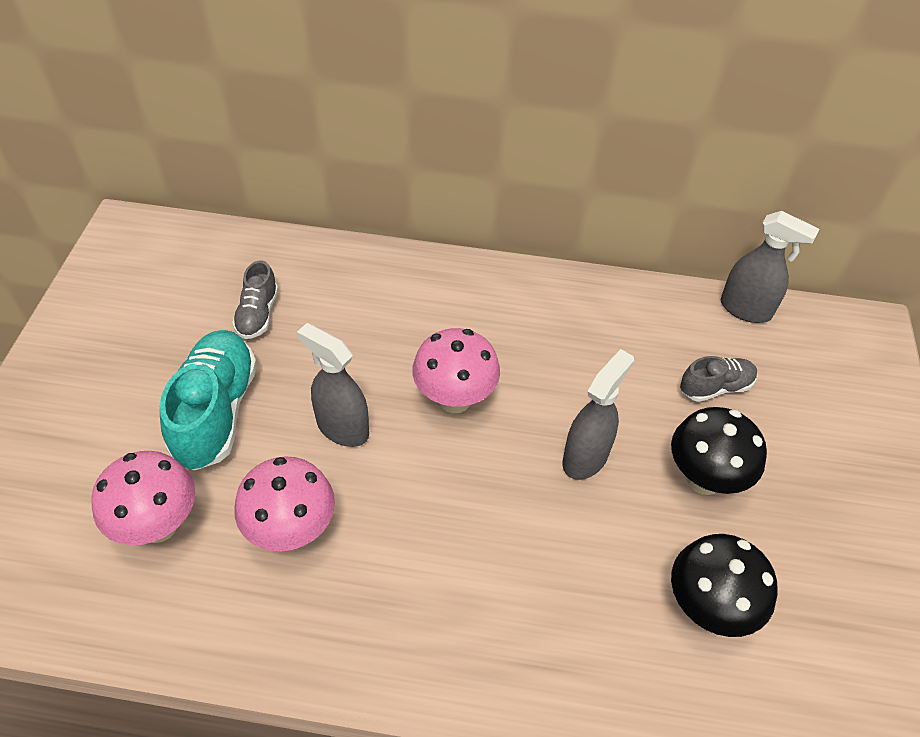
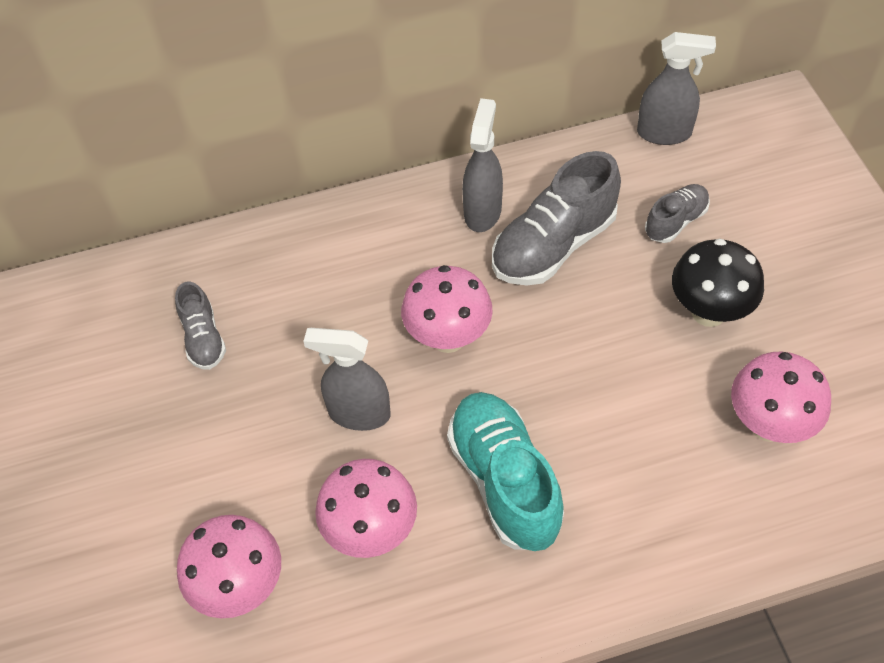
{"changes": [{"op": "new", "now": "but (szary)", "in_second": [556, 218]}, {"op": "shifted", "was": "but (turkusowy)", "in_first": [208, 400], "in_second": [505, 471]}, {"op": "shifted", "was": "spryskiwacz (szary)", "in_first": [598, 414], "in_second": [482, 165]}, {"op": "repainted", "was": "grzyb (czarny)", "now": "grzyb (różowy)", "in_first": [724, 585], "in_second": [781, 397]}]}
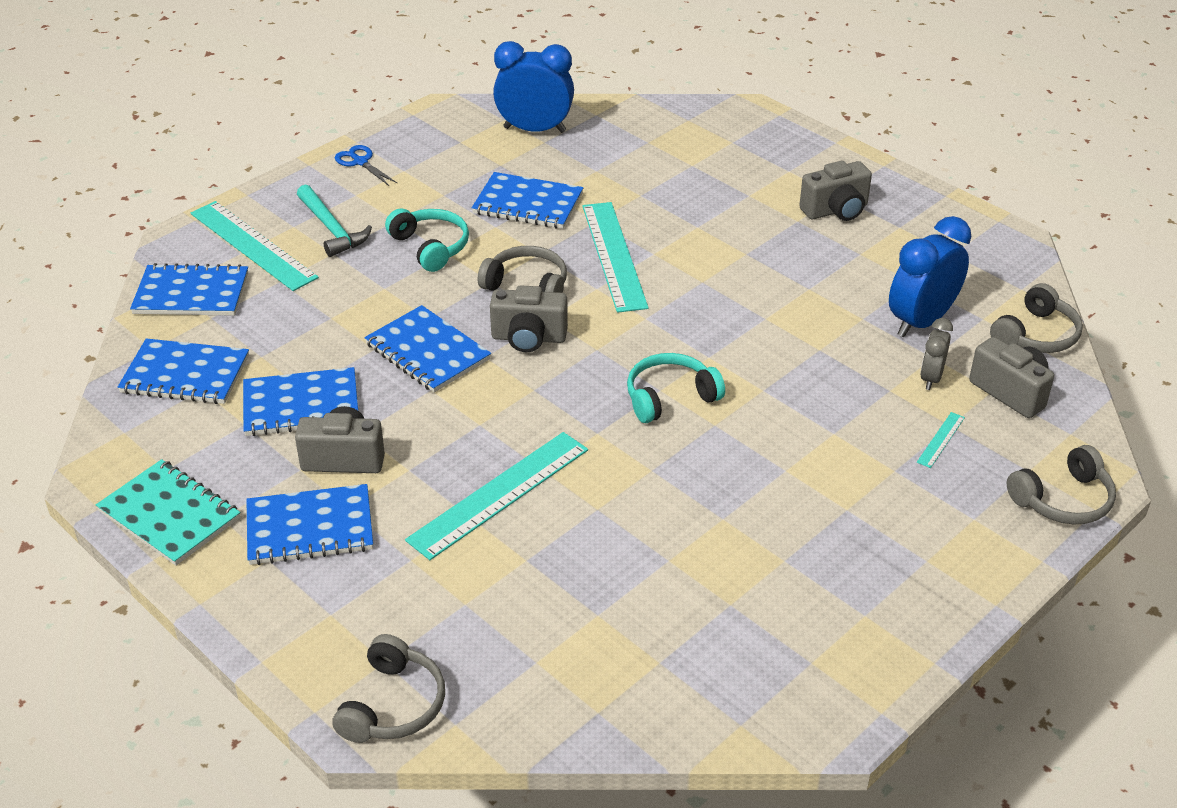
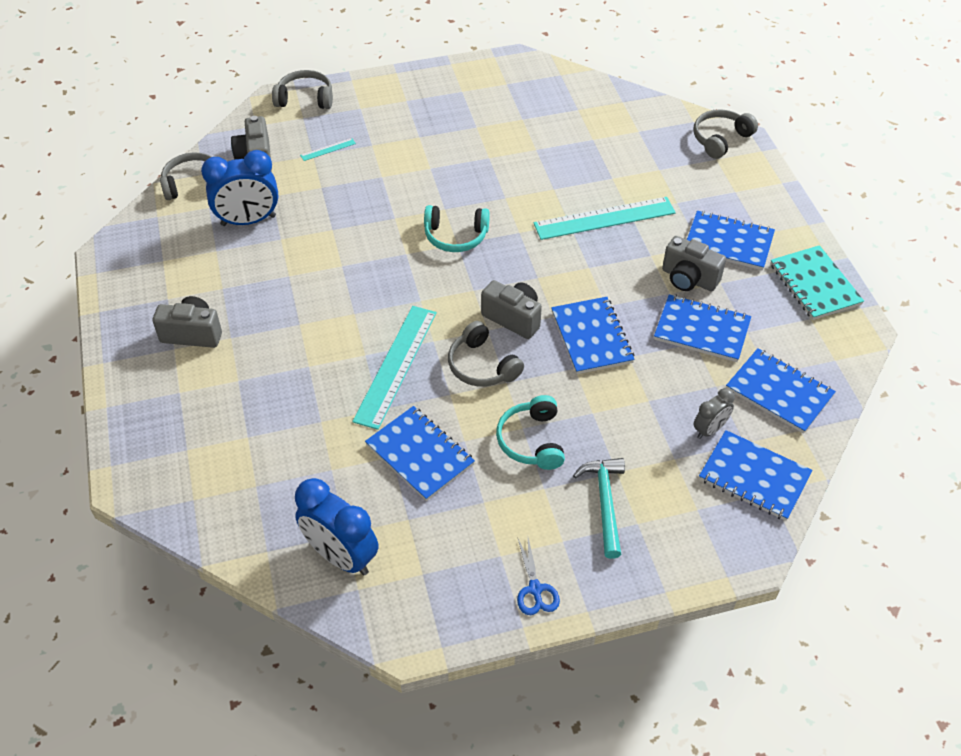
{"changes": [{"op": "gone", "was": "linijka (turkusowy)", "in_first": [255, 246]}, {"op": "shifted", "was": "budzik (szary)", "in_first": [936, 354], "in_second": [714, 413]}]}
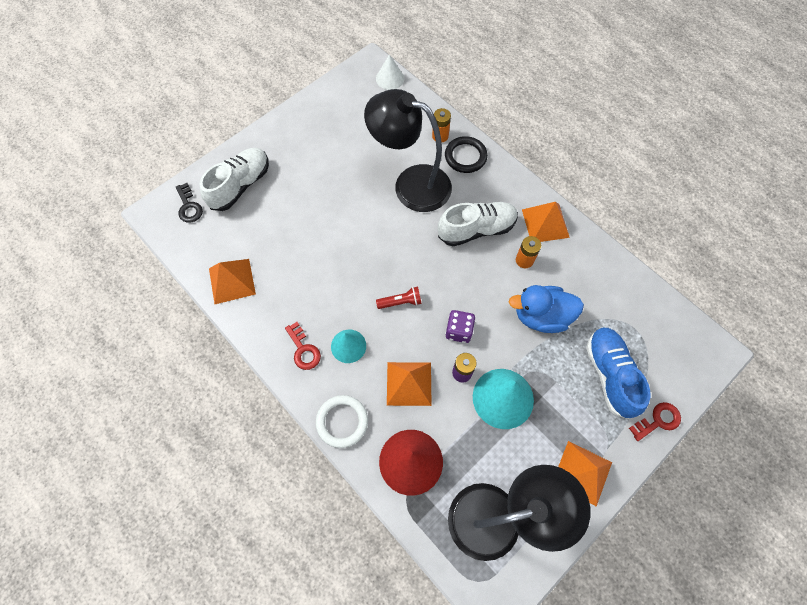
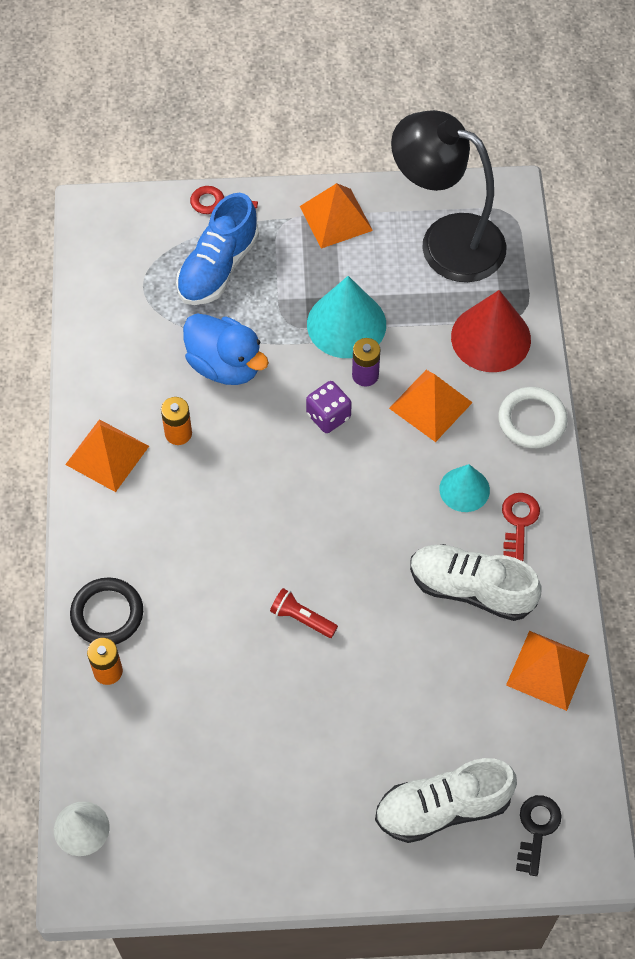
{"changes": [{"op": "gone", "was": "lampka (czarny)", "in_first": [408, 150]}, {"op": "shifted", "was": "latarka (czerwony)", "in_first": [399, 298], "in_second": [304, 613]}, {"op": "shifted", "was": "but (biały)", "in_first": [478, 224], "in_second": [476, 582]}]}
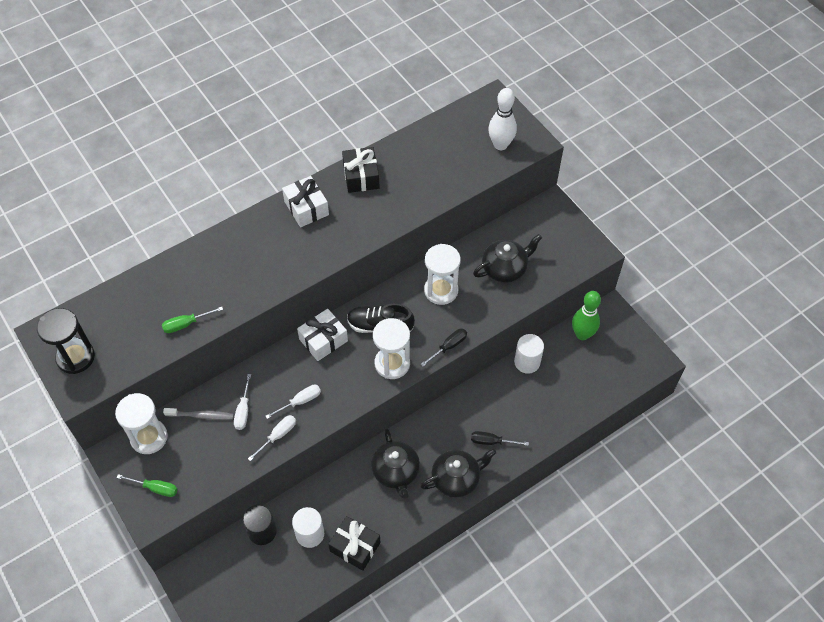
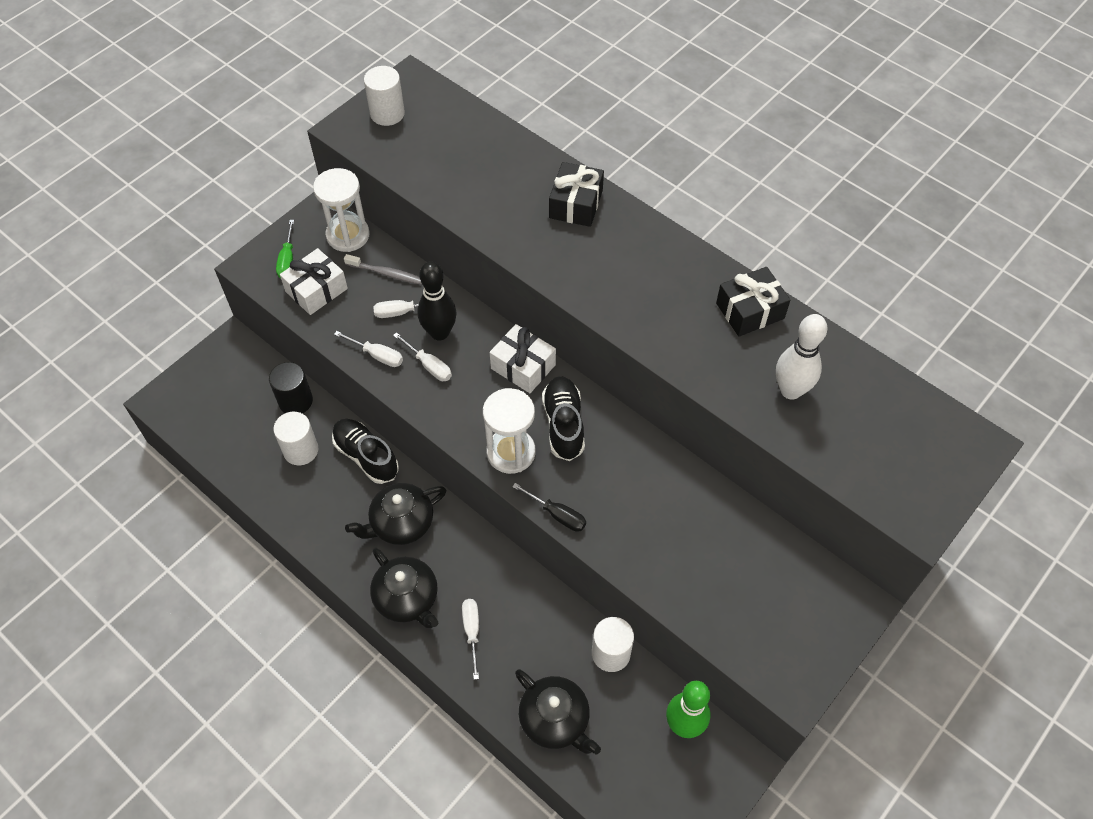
{"changes": [{"op": "gone", "was": "śrubokręt (zielony)", "in_first": [192, 320]}, {"op": "gone", "was": "klepsydra (biały)", "in_first": [442, 274]}, {"op": "new", "now": "but (czarny)", "in_second": [365, 451]}, {"op": "new", "now": "kręgiel (czarny)", "in_second": [437, 301]}, {"op": "shifted", "was": "prezent (biały)", "in_first": [305, 201], "in_second": [314, 281]}, {"op": "shifted", "was": "prezent (czarny)", "in_first": [354, 543], "in_second": [576, 194]}, {"op": "shifted", "was": "imbryk (czarny)", "in_first": [507, 258], "in_second": [558, 711]}, {"op": "shifted", "was": "kręgiel (biały)", "in_first": [502, 119], "in_second": [801, 357]}, {"op": "swapped", "was": "klepsydra (czarny)", "now": "walec (biały)", "in_first": [66, 341], "in_second": [384, 96]}, {"op": "repainted", "was": "śrubokręt (czarny)", "now": "śrubokręt (biały)", "in_first": [500, 438], "in_second": [470, 639]}, {"op": "rotated", "was": "szczoteczka do zębów (szary)", "in_first": [198, 414], "in_second": [383, 269], "clockwise": -60}]}
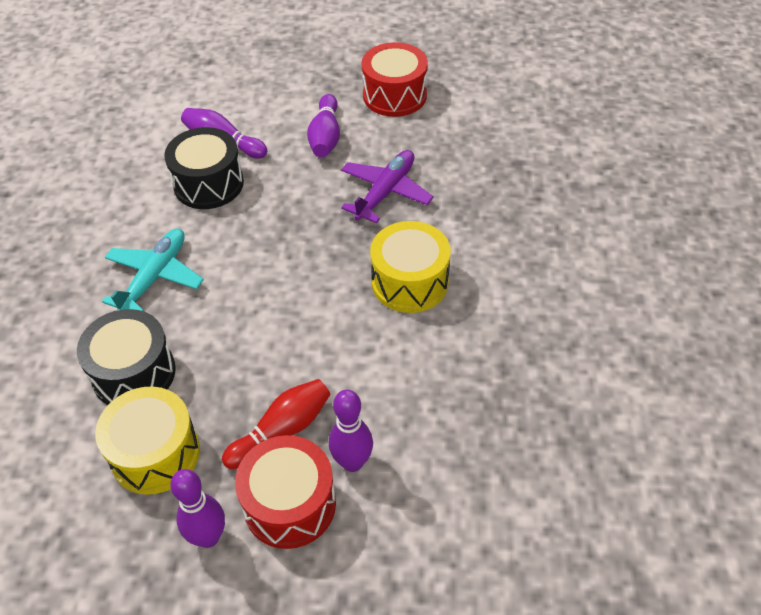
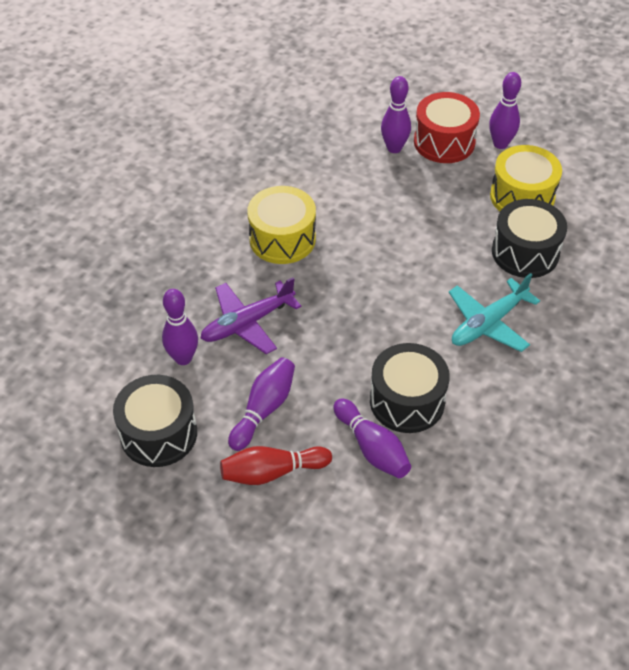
{"changes": [{"op": "new", "now": "kręgiel (fioletowy)", "in_second": [180, 327]}, {"op": "shifted", "was": "kręgiel (czerwony)", "in_first": [276, 424], "in_second": [276, 465]}, {"op": "repainted", "was": "bęben (czerwony)", "now": "bęben (czarny)", "in_first": [395, 79], "in_second": [155, 421]}]}
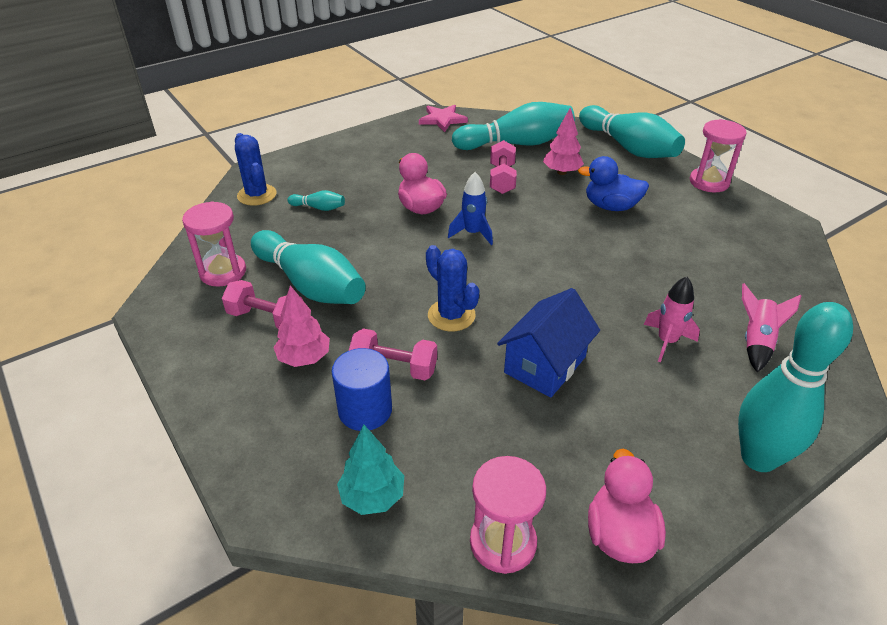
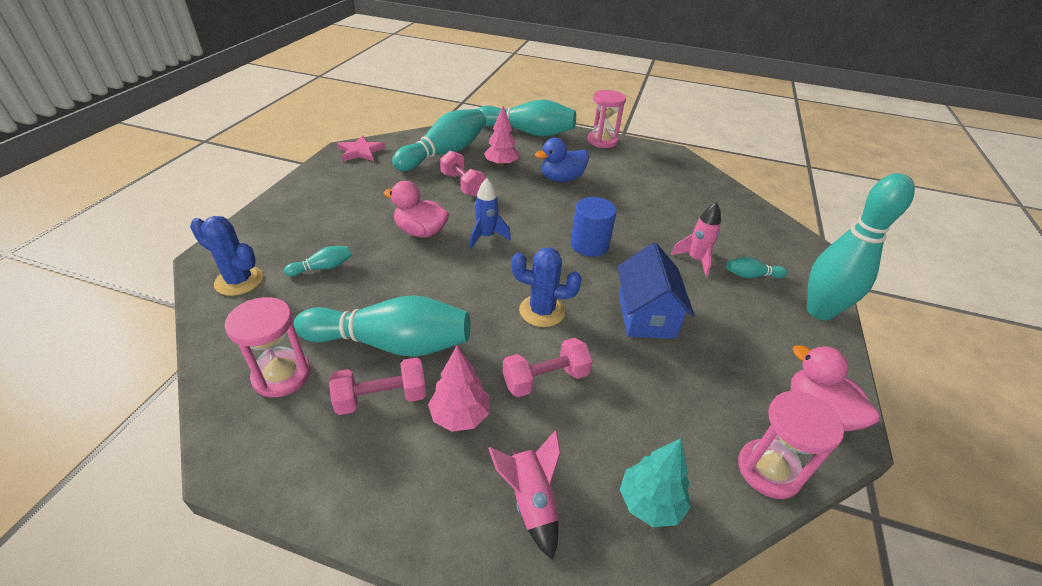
{"changes": [{"op": "new", "now": "kręgiel (turkusowy)", "in_second": [757, 267]}, {"op": "shifted", "was": "walec (niebieski)", "in_first": [362, 389], "in_second": [594, 227]}, {"op": "shifted", "was": "rakieta (różowy)", "in_first": [771, 327], "in_second": [524, 495]}]}
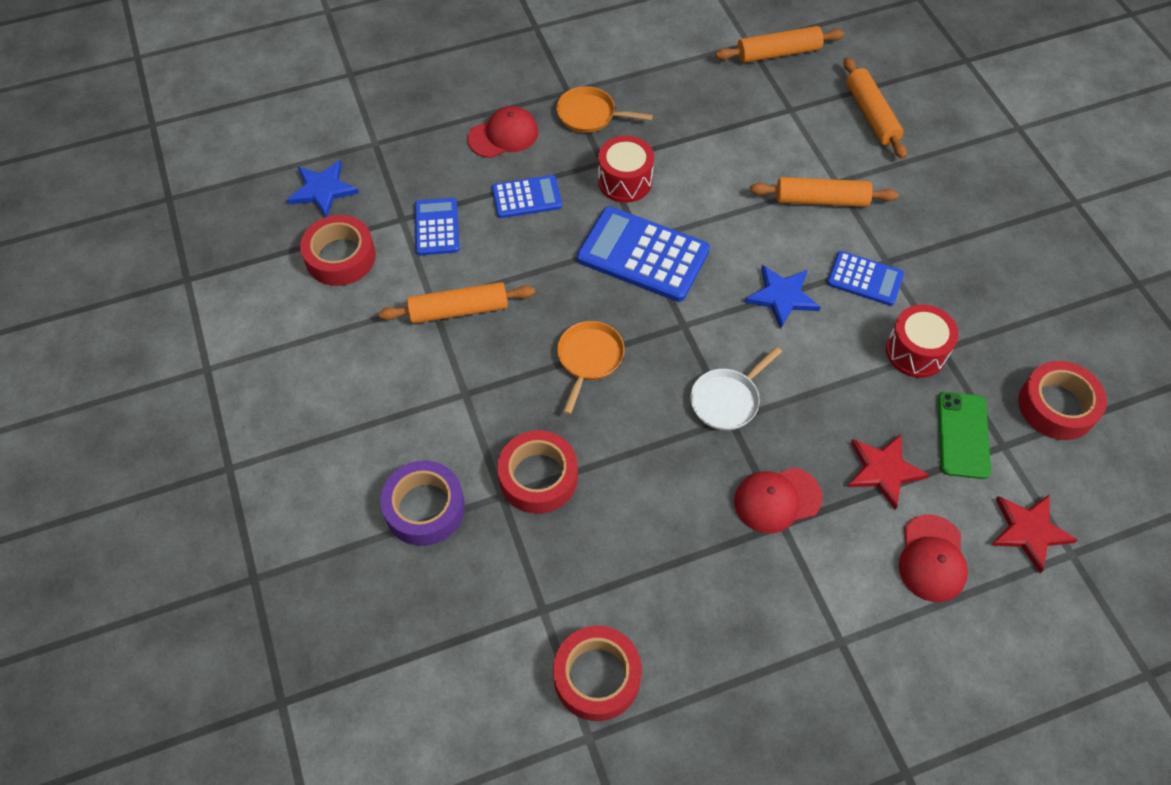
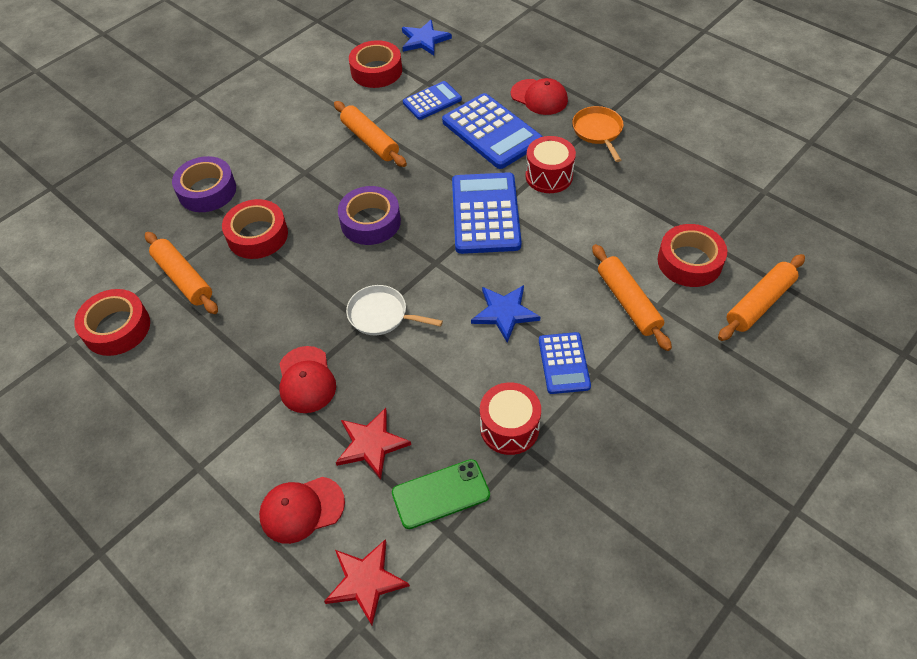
{"changes": [{"op": "shifted", "was": "wałek do ciasta (pomarańczowy)", "in_first": [779, 44], "in_second": [181, 273]}, {"op": "shifted", "was": "taśma klejąca (czerwony)", "in_first": [1062, 400], "in_second": [692, 255]}, {"op": "swapped", "was": "patelnia (pomarańczowy)", "now": "taśma klejąca (fioletowy)", "in_first": [591, 368], "in_second": [369, 215]}, {"op": "rotated", "was": "czapka (czerwony)", "in_first": [778, 500], "in_second": [307, 379], "clockwise": -150}, {"op": "scaled", "was": "kalkulator (niebieski)", "in_first": [527, 196], "in_second": [492, 131], "ratio": 1.72}]}
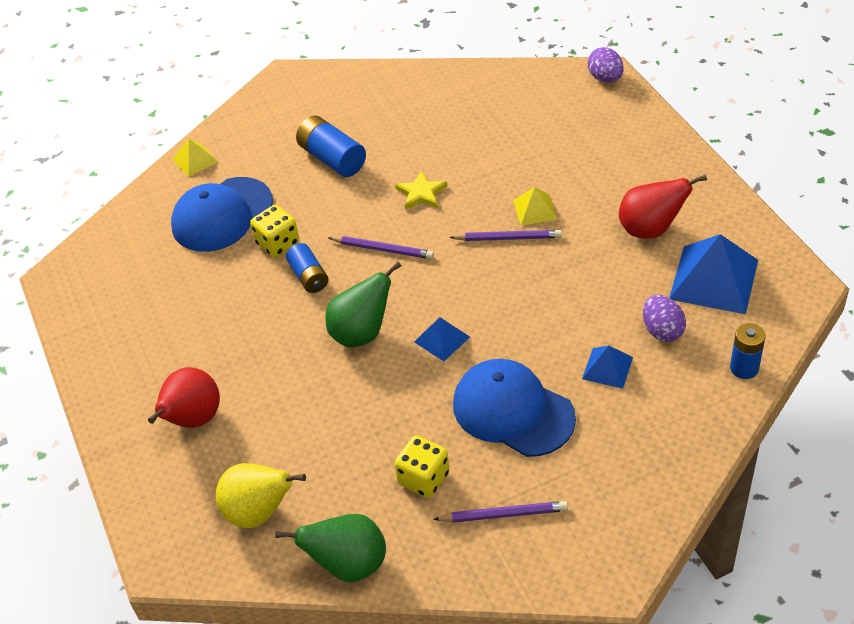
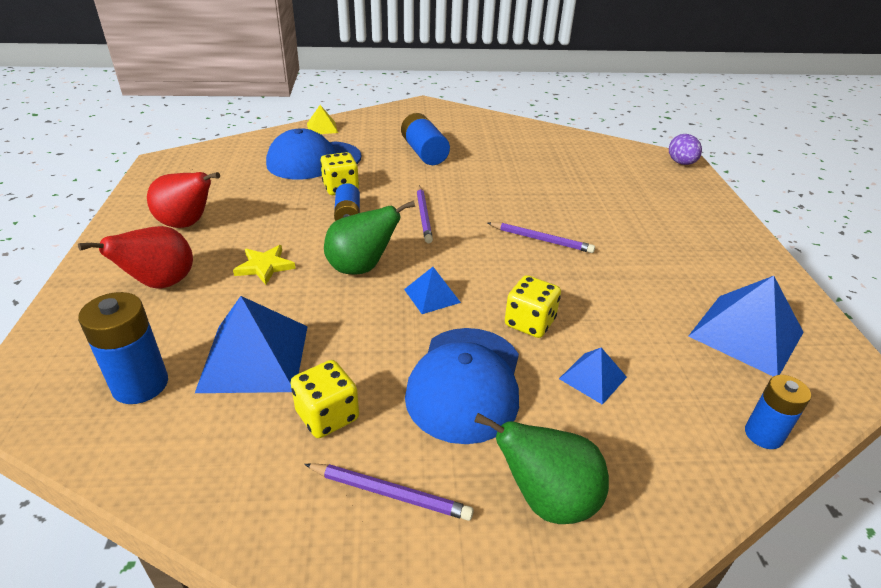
{"changes": [{"op": "gone", "was": "piramida (żółty)", "in_first": [535, 206]}, {"op": "gone", "was": "jajko (fioletowy)", "in_first": [664, 318]}, {"op": "new", "now": "piramida (niebieski)", "in_second": [251, 344]}, {"op": "new", "now": "kostka do gry (żółty)", "in_second": [533, 306]}, {"op": "shifted", "was": "gruszka (zielony)", "in_first": [330, 548], "in_second": [541, 468]}, {"op": "shifted", "was": "gwiazda (żółty)", "in_first": [421, 190], "in_second": [264, 265]}, {"op": "shifted", "was": "gruszka (czerwony)", "in_first": [663, 206], "in_second": [183, 200]}, {"op": "swapped", "was": "gruszka (żółty)", "now": "bateria (niebieski)", "in_first": [260, 495], "in_second": [123, 348]}, {"op": "rotated", "was": "ołówek (fioletowy)", "in_first": [381, 247], "in_second": [425, 214], "clockwise": 45}, {"op": "rotated", "was": "czapka (niebieski)", "in_first": [514, 408], "in_second": [462, 386], "clockwise": -135}]}
